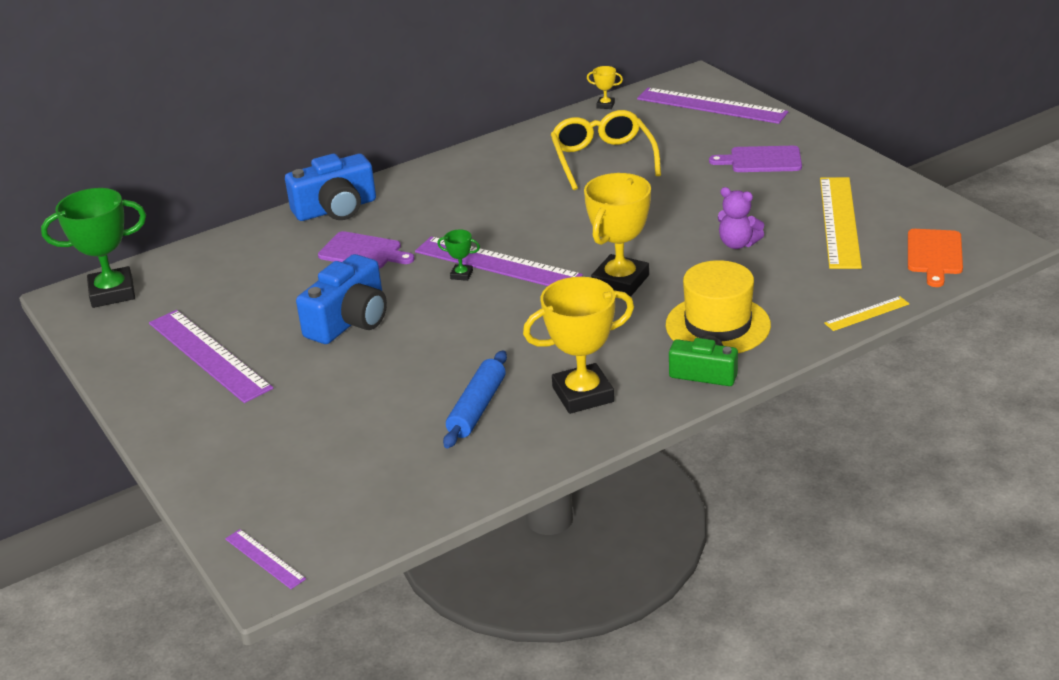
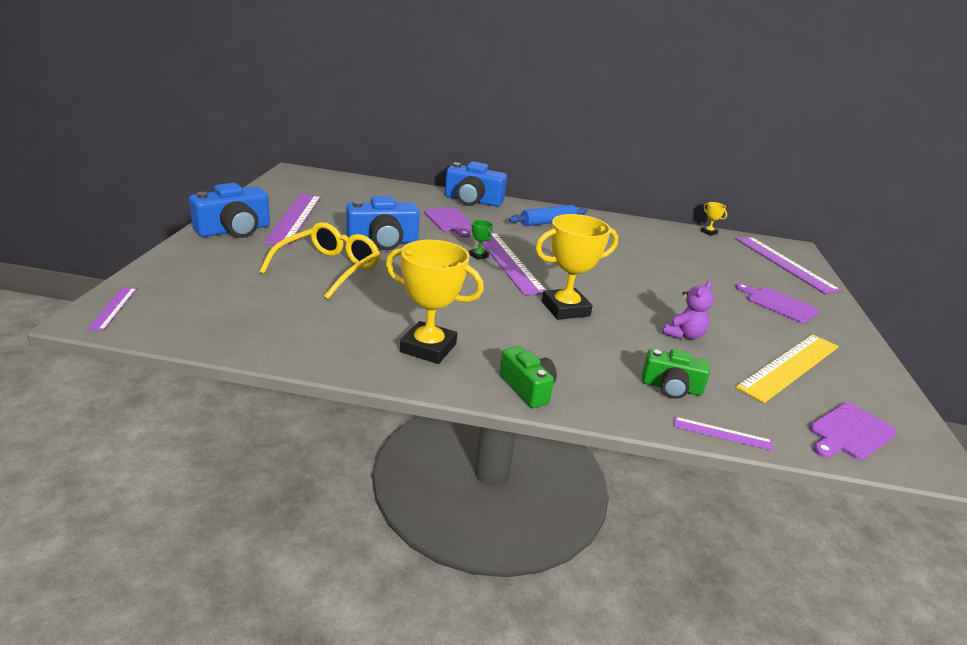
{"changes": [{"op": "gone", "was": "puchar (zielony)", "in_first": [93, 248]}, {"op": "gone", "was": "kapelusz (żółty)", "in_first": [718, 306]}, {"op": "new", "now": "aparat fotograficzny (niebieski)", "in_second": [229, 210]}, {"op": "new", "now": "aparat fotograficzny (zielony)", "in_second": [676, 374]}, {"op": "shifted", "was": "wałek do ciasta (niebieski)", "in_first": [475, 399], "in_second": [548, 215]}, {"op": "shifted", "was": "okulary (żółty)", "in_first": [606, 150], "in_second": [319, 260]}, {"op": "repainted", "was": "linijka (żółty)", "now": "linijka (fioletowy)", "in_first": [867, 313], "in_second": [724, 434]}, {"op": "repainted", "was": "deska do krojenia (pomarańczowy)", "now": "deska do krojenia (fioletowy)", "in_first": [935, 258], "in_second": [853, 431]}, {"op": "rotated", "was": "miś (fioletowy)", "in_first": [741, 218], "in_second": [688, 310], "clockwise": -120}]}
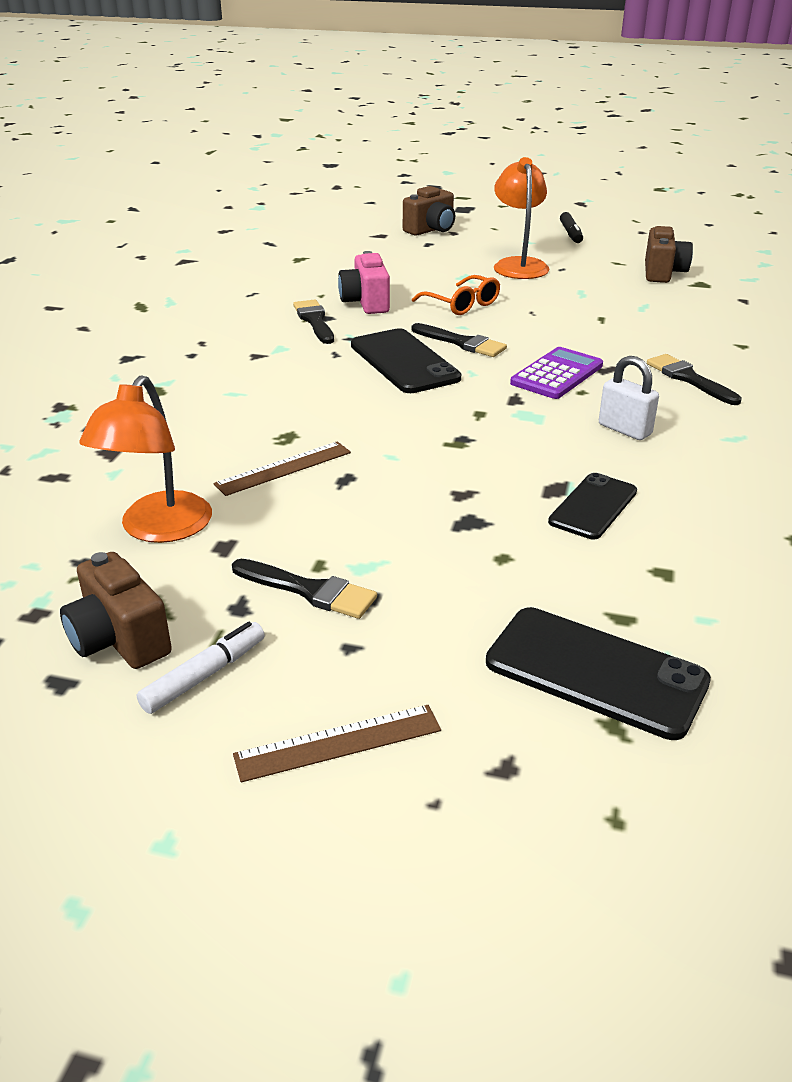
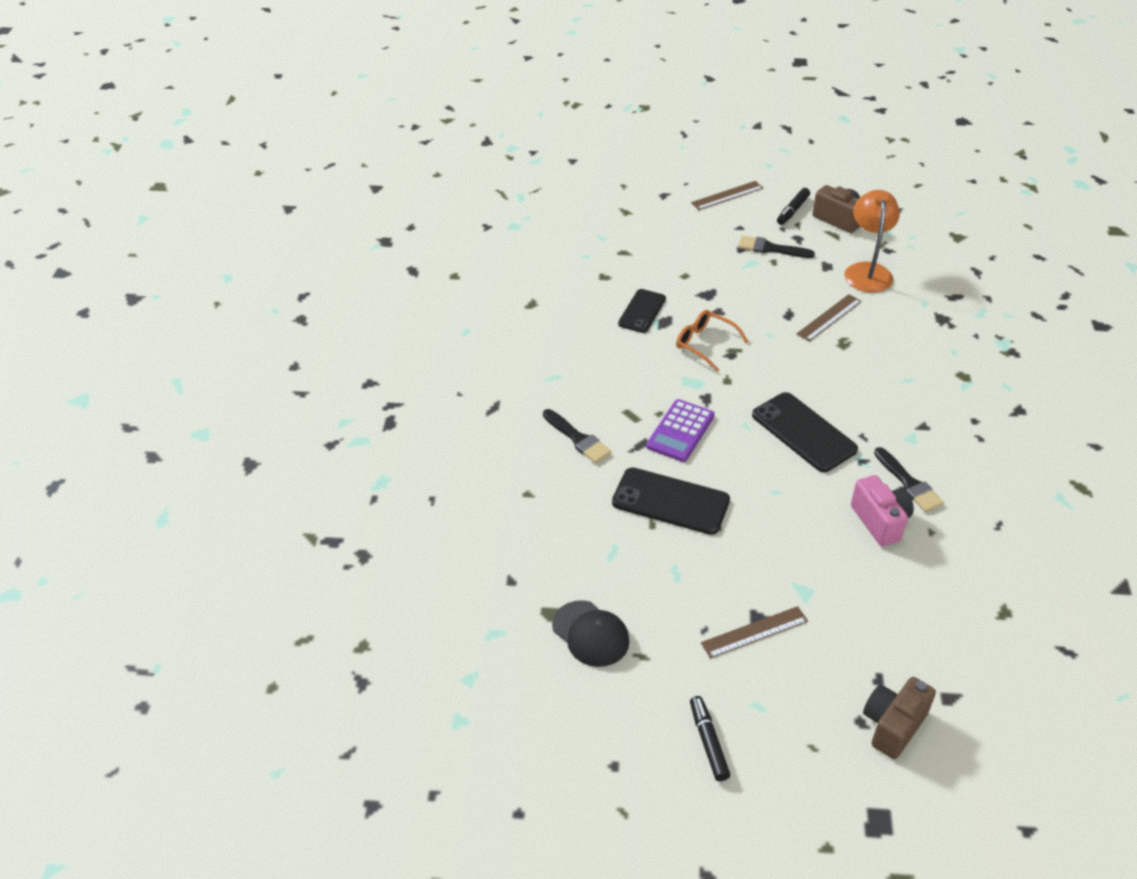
{"changes": [{"op": "gone", "was": "pędzel (czarny)", "in_first": [459, 340]}, {"op": "gone", "was": "kłódka (biały)", "in_first": [629, 398]}, {"op": "shifted", "was": "okulary (pomarańczowy)", "in_first": [456, 295], "in_second": [712, 341]}, {"op": "shifted", "was": "telefon (czarny)", "in_first": [598, 673], "in_second": [671, 501]}, {"op": "swapped", "was": "lampka (pomarańczowy)", "now": "linijka (brązowy)", "in_first": [522, 218], "in_second": [754, 632]}, {"op": "swapped", "was": "aparat fotograficzny (brązowy)", "now": "czapka (czarny)", "in_first": [669, 254], "in_second": [591, 633]}, {"op": "repainted", "was": "flamaster (biały)", "now": "flamaster (czarny)", "in_first": [201, 668], "in_second": [793, 206]}]}
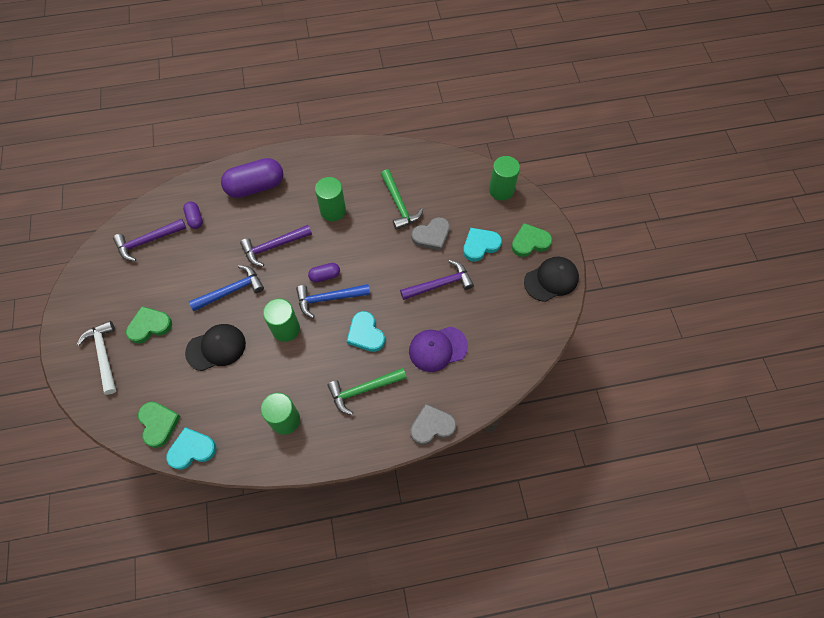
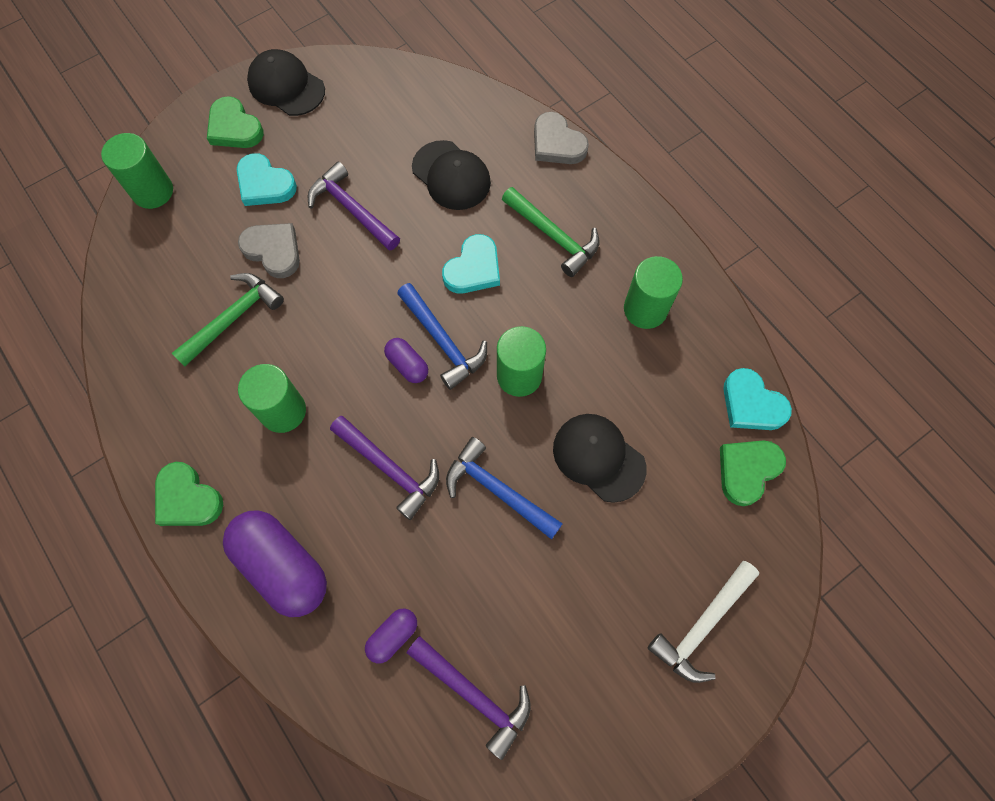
{"changes": [{"op": "shifted", "was": "serce (zielony)", "in_first": [149, 325], "in_second": [189, 494]}, {"op": "repainted", "was": "czapka (fioletowy)", "now": "czapka (czarny)", "in_first": [438, 349], "in_second": [451, 175]}]}
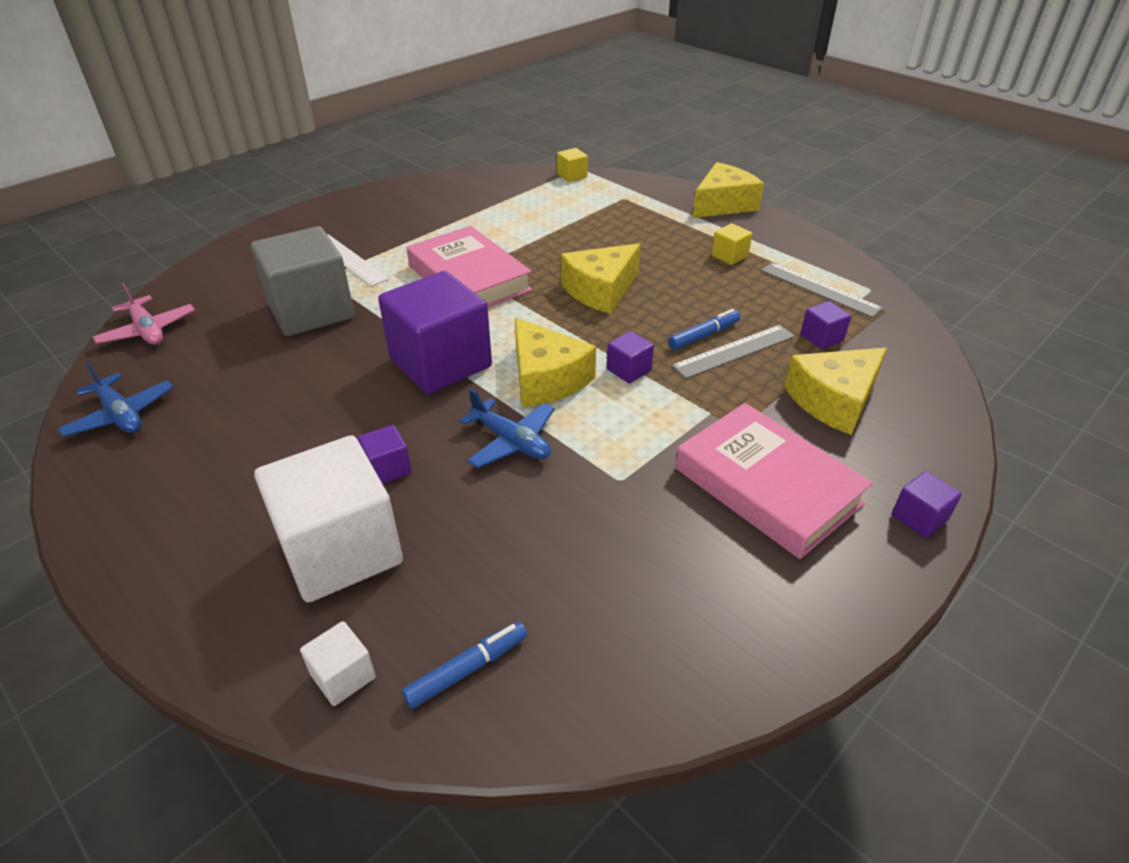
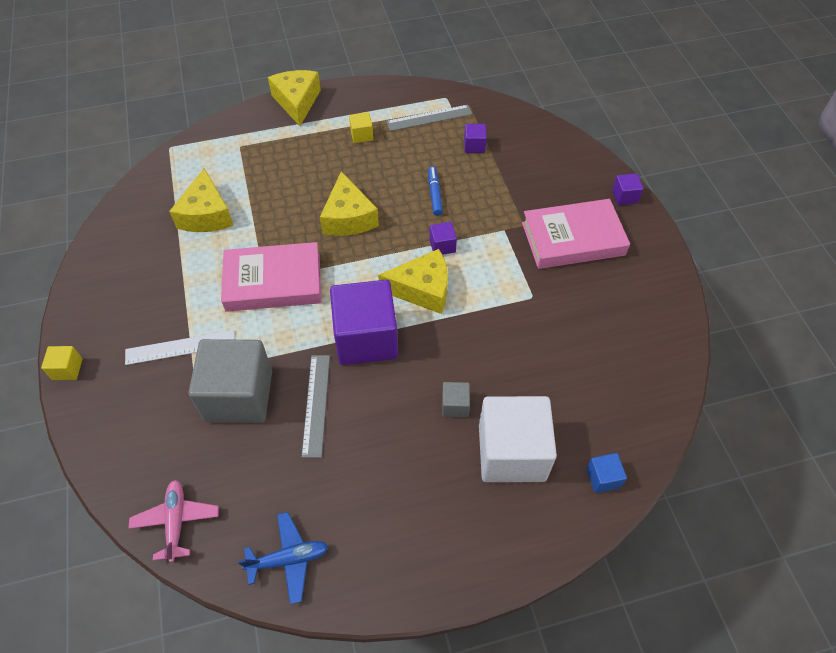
{"changes": [{"op": "gone", "was": "flamaster (niebieski)", "in_first": [464, 665]}, {"op": "gone", "was": "samolot (niebieski)", "in_first": [507, 428]}, {"op": "shifted", "was": "sześcian (żółty)", "in_first": [572, 165], "in_second": [62, 363]}, {"op": "shifted", "was": "linijka (szary)", "in_first": [733, 352], "in_second": [316, 406]}, {"op": "shifted", "was": "ser (żółty)", "in_first": [835, 391], "in_second": [201, 200]}, {"op": "repainted", "was": "sześcian (biały)", "now": "sześcian (niebieski)", "in_first": [338, 663], "in_second": [606, 473]}, {"op": "repainted", "was": "sześcian (fioletowy)", "now": "sześcian (szary)", "in_first": [385, 454], "in_second": [456, 399]}, {"op": "rotated", "was": "samolot (różowy)", "in_first": [144, 314], "in_second": [173, 521], "clockwise": -90}]}
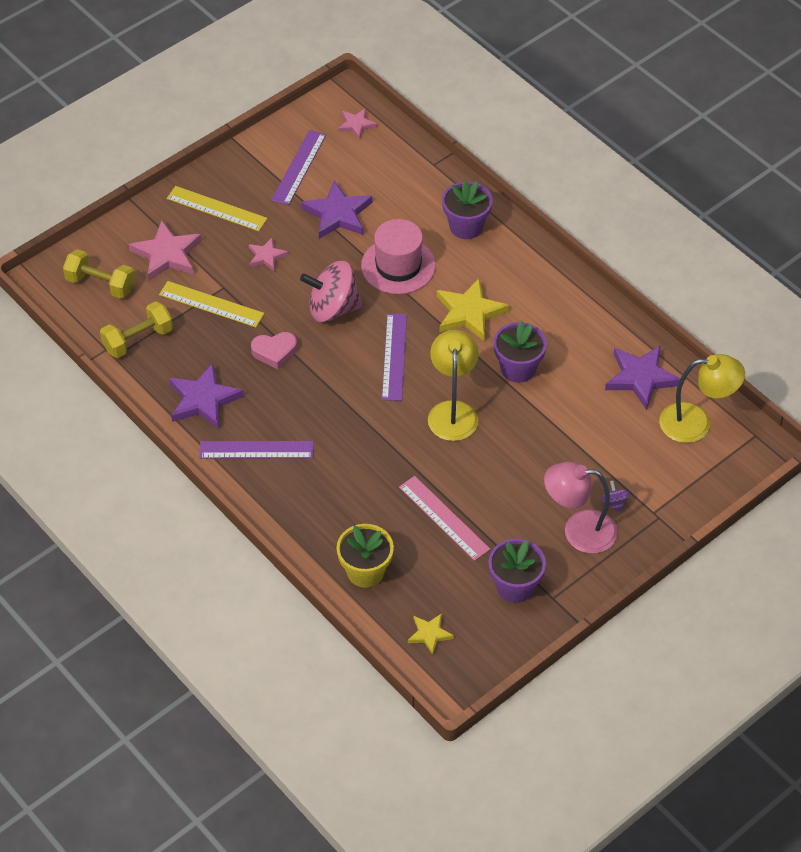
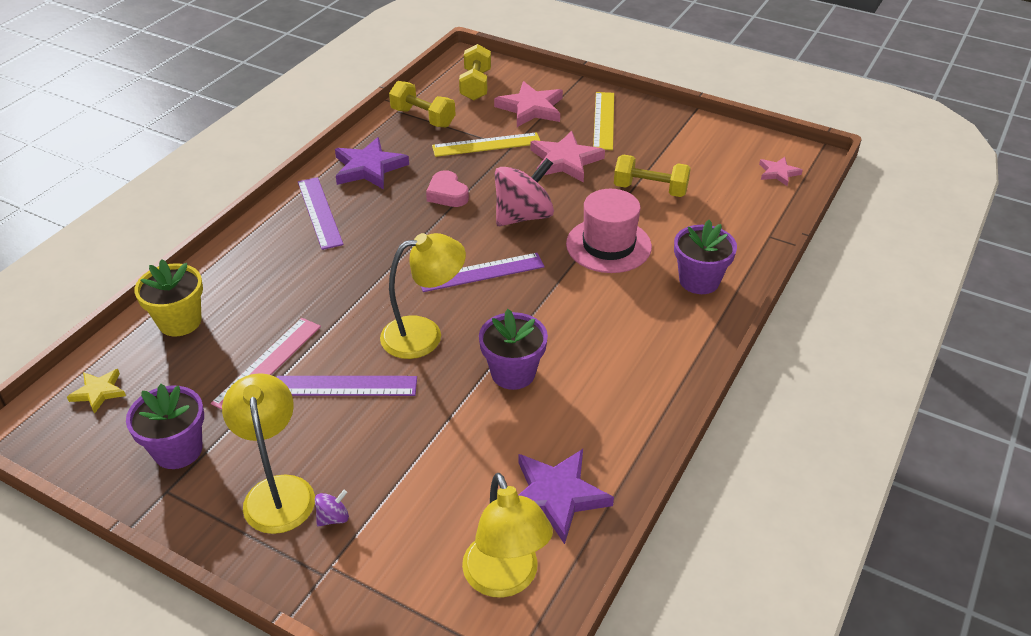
{"changes": [{"op": "gone", "was": "gwiazda (żółty)", "in_first": [473, 310]}, {"op": "shifted", "was": "linijka (fioletowy)", "in_first": [298, 168], "in_second": [347, 386]}, {"op": "swapped", "was": "gwiazda (fioletowy)", "now": "hantel (żółty)", "in_first": [336, 210], "in_second": [652, 175]}, {"op": "repainted", "was": "lampka (różowy)", "now": "lampka (żółty)", "in_first": [581, 508], "in_second": [268, 453]}, {"op": "rotated", "was": "linijka (żółty)", "in_first": [211, 304], "in_second": [486, 144], "clockwise": 75}, {"op": "rotated", "was": "bączek (różowy)", "in_first": [331, 291], "in_second": [524, 192], "clockwise": 75}, {"op": "scaled", "was": "gwiazda (różowy)", "in_first": [268, 254], "in_second": [567, 156], "ratio": 1.78}]}
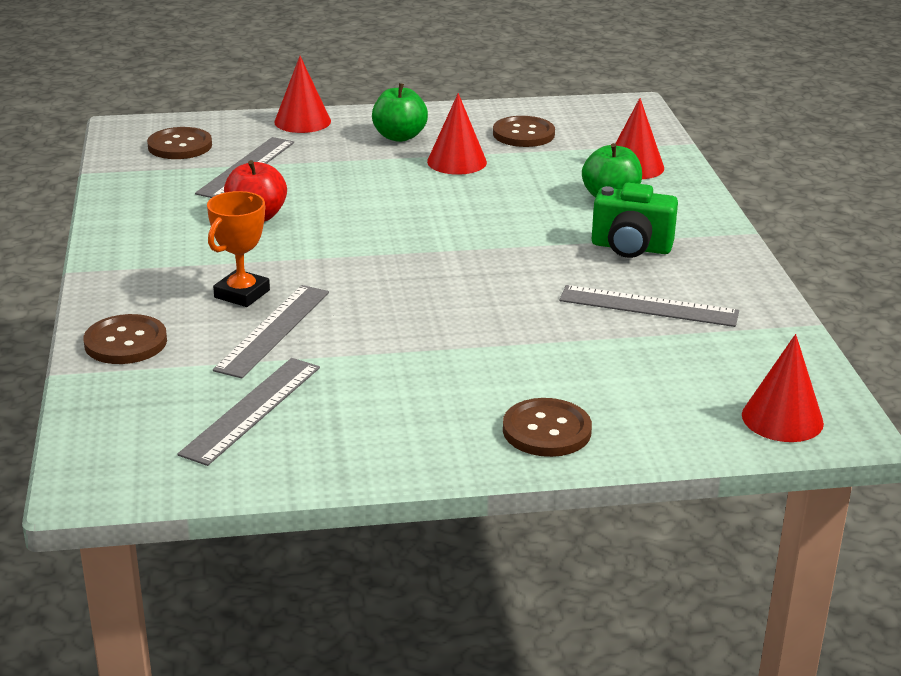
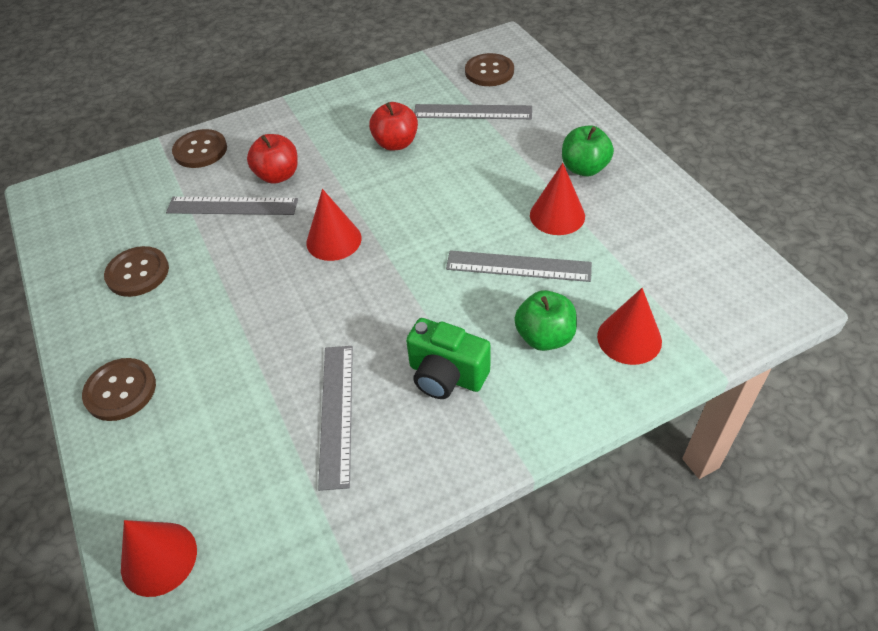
{"changes": [{"op": "shifted", "was": "linijka (szary)", "in_first": [248, 412], "in_second": [519, 266]}, {"op": "shifted", "was": "stożek (czerwony)", "in_first": [302, 94], "in_second": [334, 225]}, {"op": "shifted", "was": "guzik (brązowy)", "in_first": [524, 131], "in_second": [136, 271]}, {"op": "swapped", "was": "puchar (pomarańczowy)", "now": "jabłko (czerwony)", "in_first": [238, 249], "in_second": [272, 159]}, {"op": "rotated", "was": "aparat fotograficzny (zielony)", "in_first": [635, 220], "in_second": [448, 358], "clockwise": -60}]}
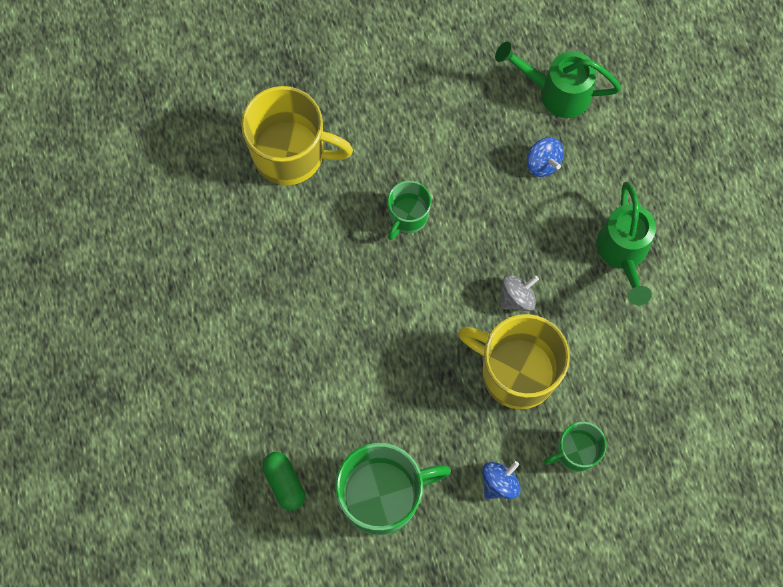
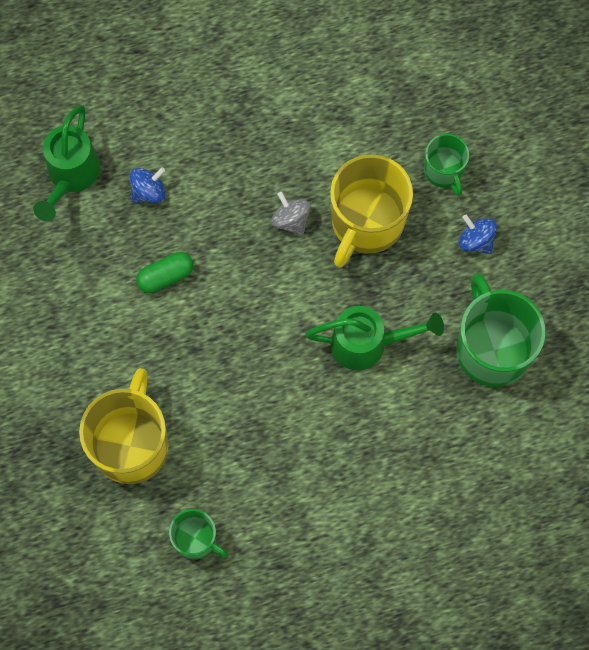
{"changes": [{"op": "shifted", "was": "kapsułka (zielony)", "in_first": [283, 481], "in_second": [164, 272]}, {"op": "shifted", "was": "kubek (zielony)", "in_first": [409, 210], "in_second": [199, 534]}, {"op": "shifted", "was": "konewka (zielony)", "in_first": [626, 243], "in_second": [374, 338]}]}
